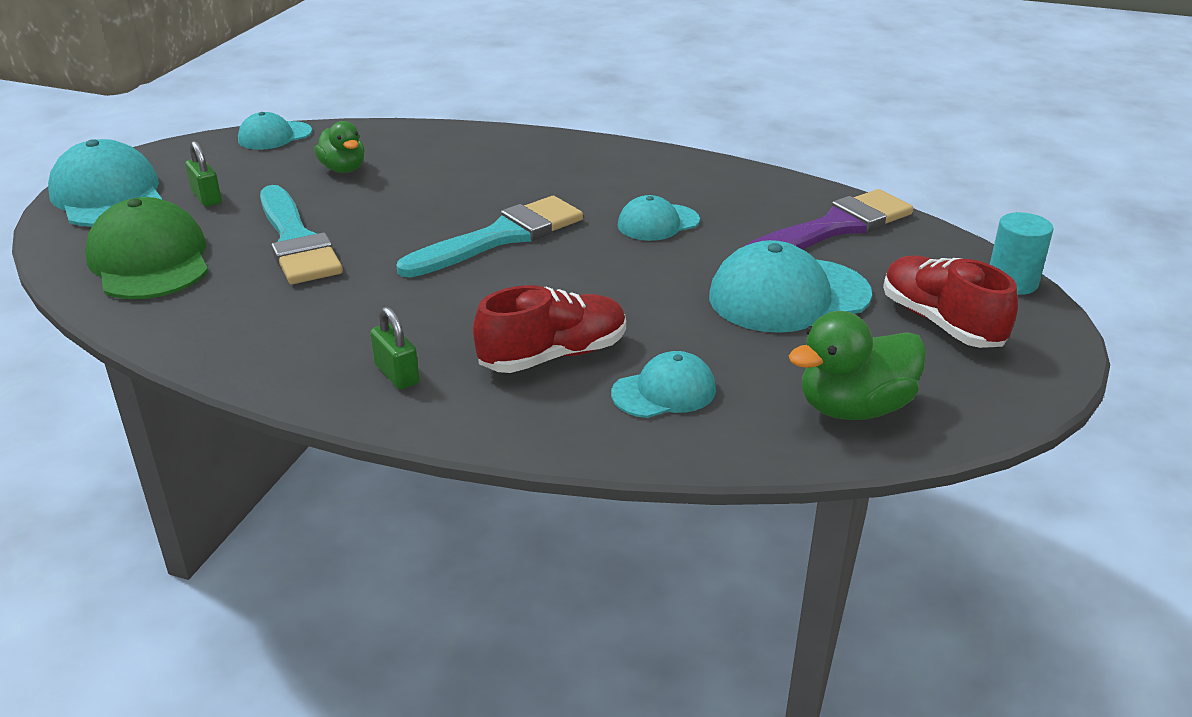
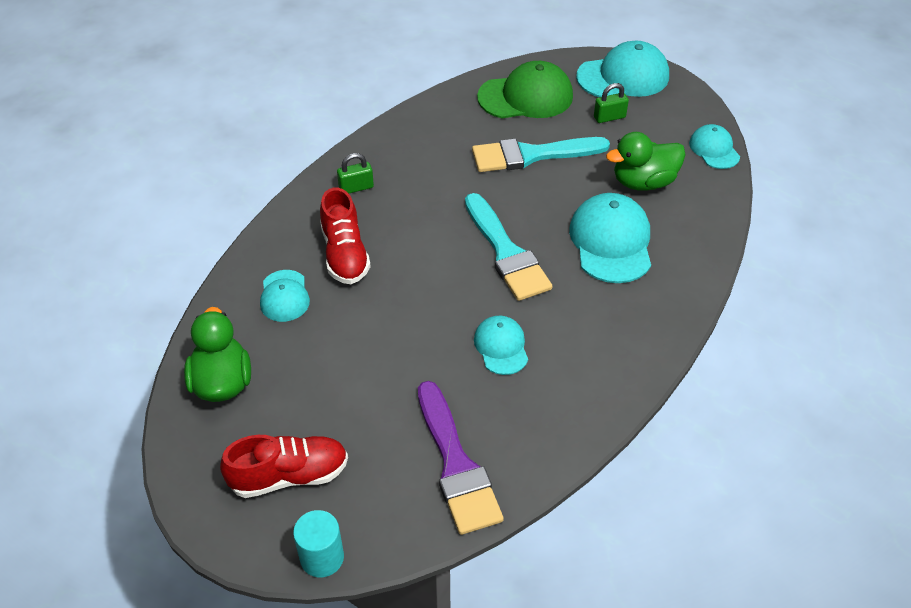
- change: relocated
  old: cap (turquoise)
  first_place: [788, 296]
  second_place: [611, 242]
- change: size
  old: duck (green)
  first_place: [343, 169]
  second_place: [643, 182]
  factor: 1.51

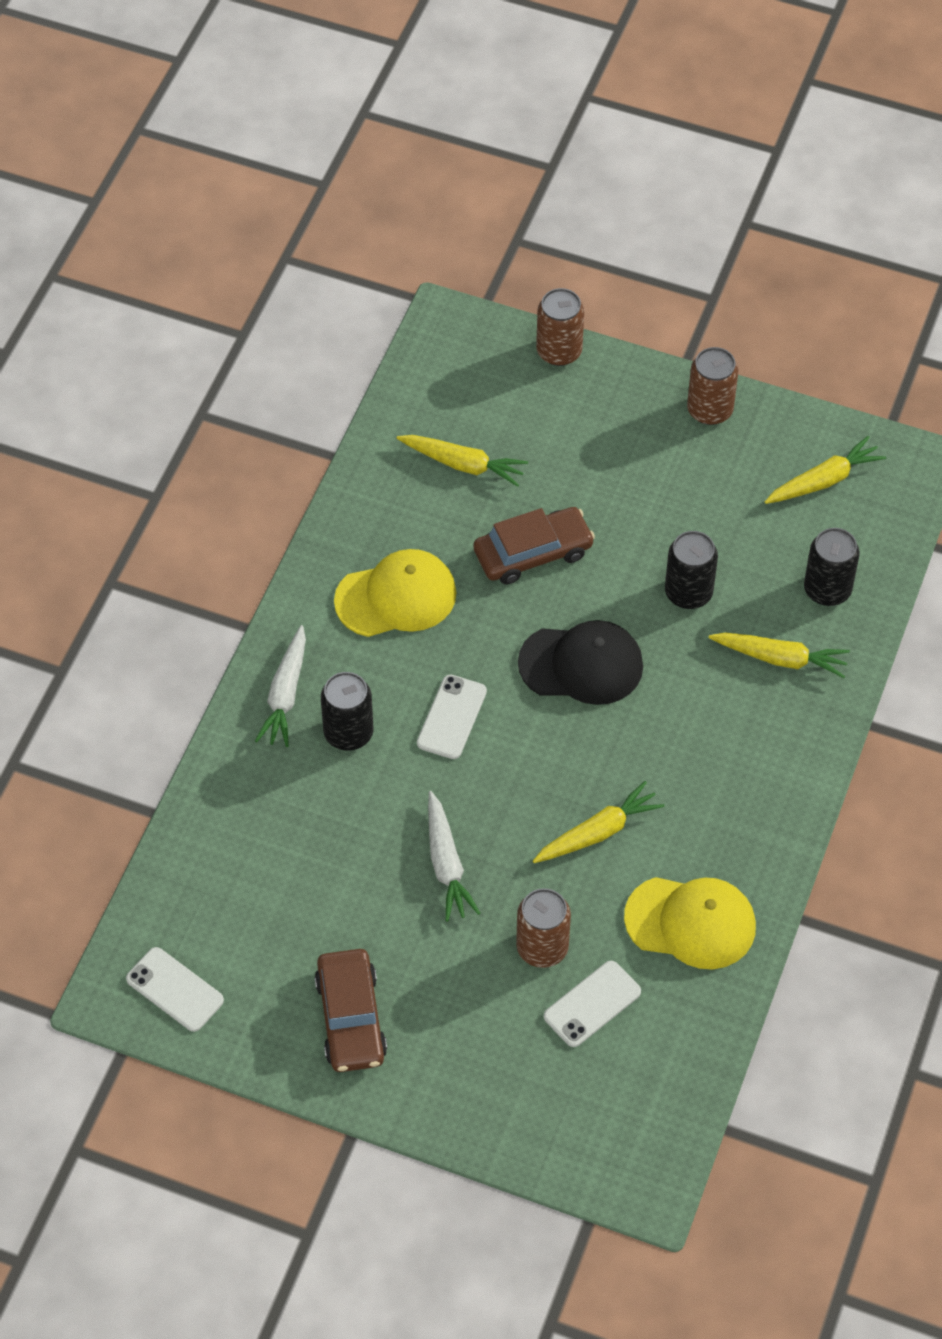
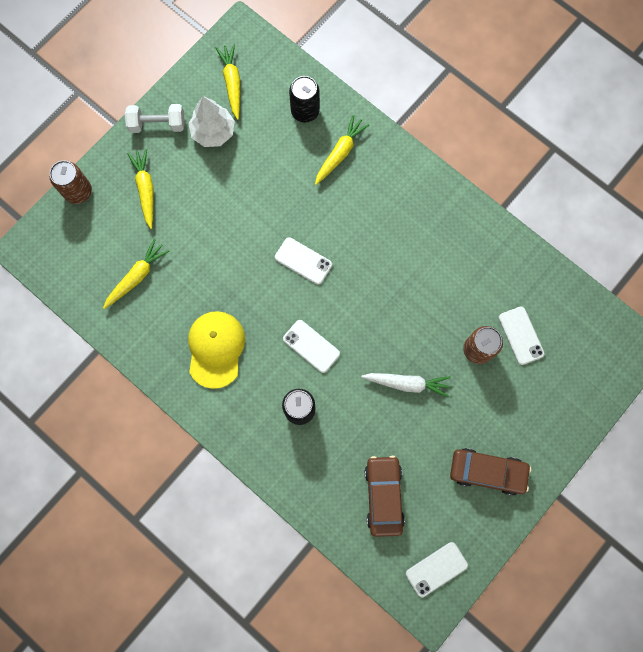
- change: exchanged
  old: can (brown)
  new: dumbbell (white)
  first_place: [709, 410]
  second_place: [157, 124]
- change: relocated
  old: carrot (yellow)
  first_place: [598, 832]
  second_place: [146, 190]
- change: appeared
  new: tree (white)
  second_place: [213, 132]
- change: exchanged
  old: cap (black)
  new: phone (white)
  first_place: [581, 664]
  second_place: [303, 261]
- change: relocated
  old: car (brown)
  first_place: [533, 553]
  second_place: [384, 496]
- change: missing
  old: carrot (white)
  first_place: [285, 694]
- change: missing
  old: cap (yellow)
  first_place: [691, 922]
- change: missing
  old: can (black)
  first_place: [688, 593]

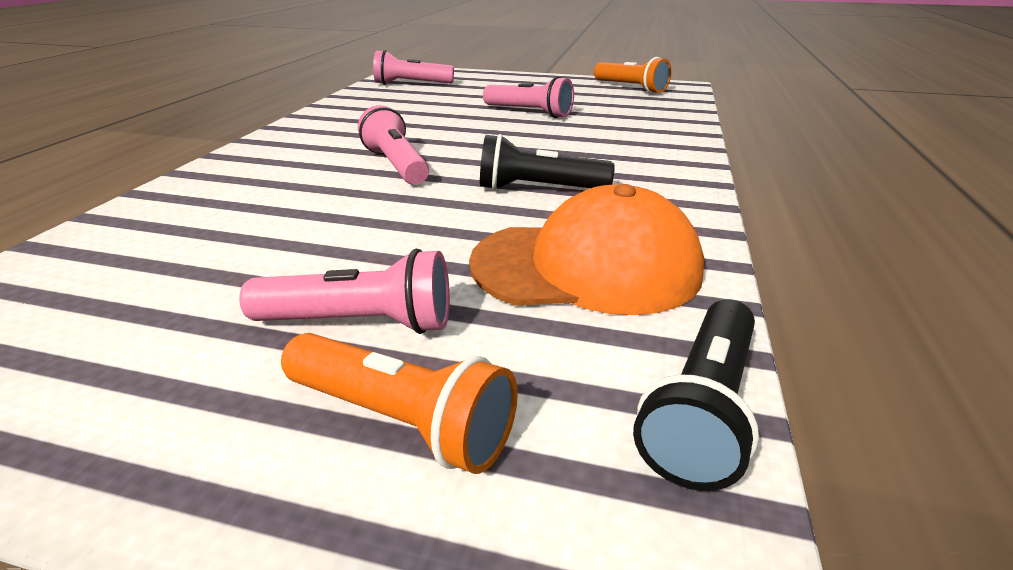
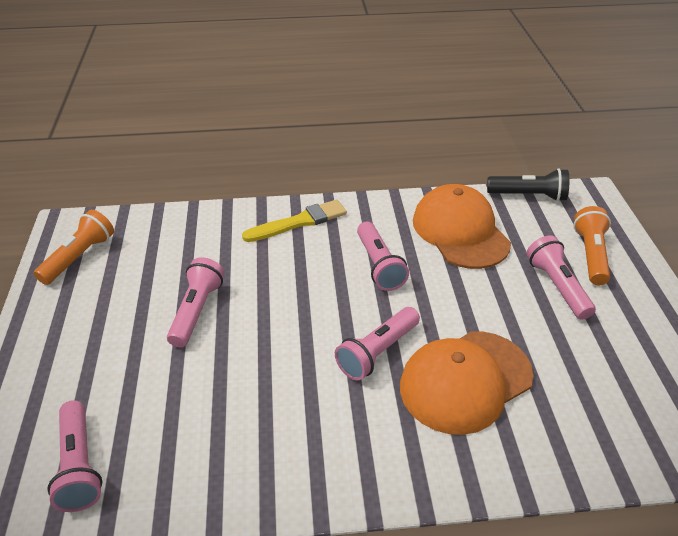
- change: appeared
  new: brush (yellow)
  second_place: [299, 222]
- change: colour
  old: flashlight (black)
  new: flashlight (pink)
  first_place: [538, 189]
  second_place: [379, 265]
- change: appeared
  new: cap (orange)
  second_place: [465, 381]

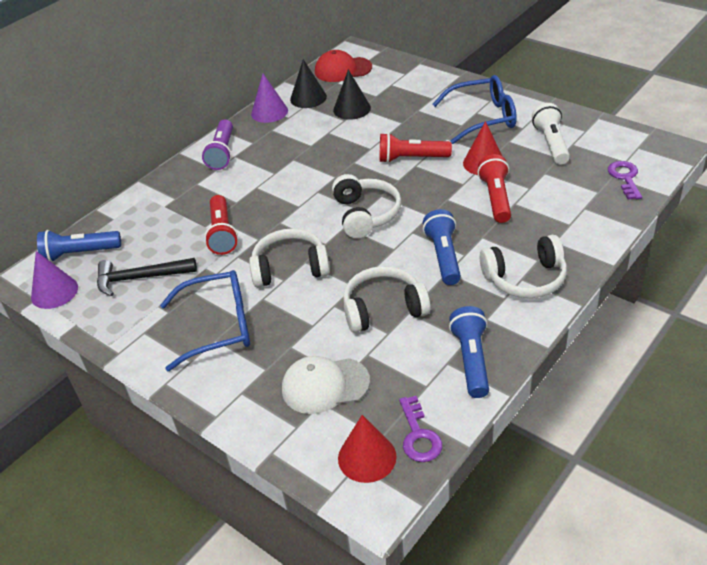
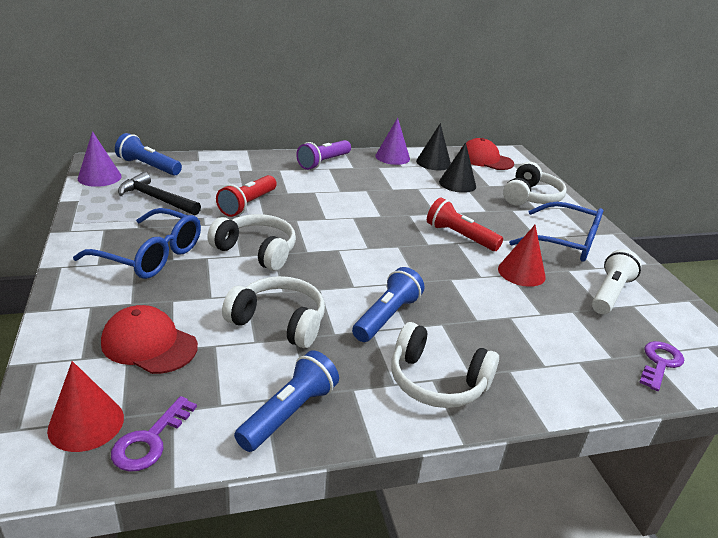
- change: colour
  old: cap (white)
  new: cap (red)
  first_place: [325, 385]
  second_place: [149, 344]
- change: relocated
  old: headphones (white)
  first_place: [365, 214]
  second_place: [531, 197]
- change: missing
  old: flashlight (red)
  first_place: [496, 198]

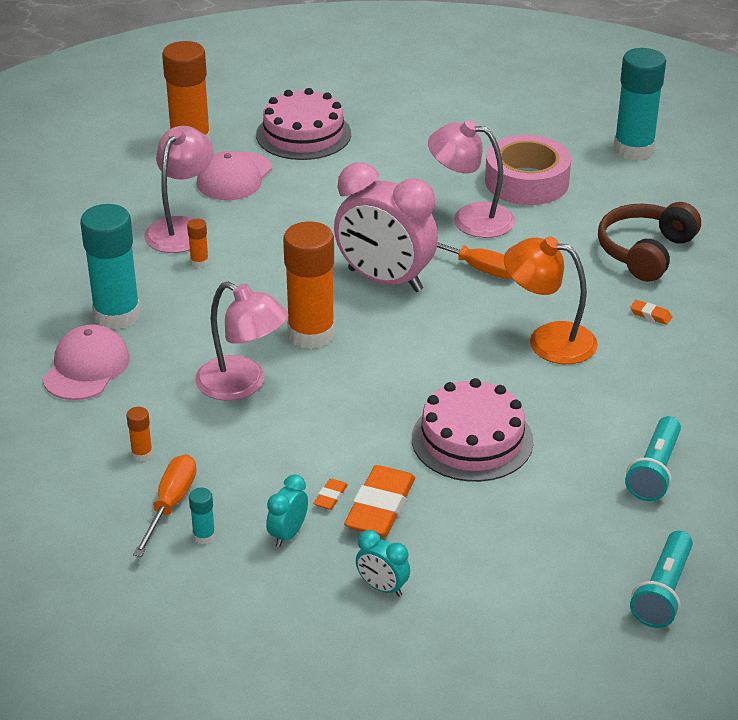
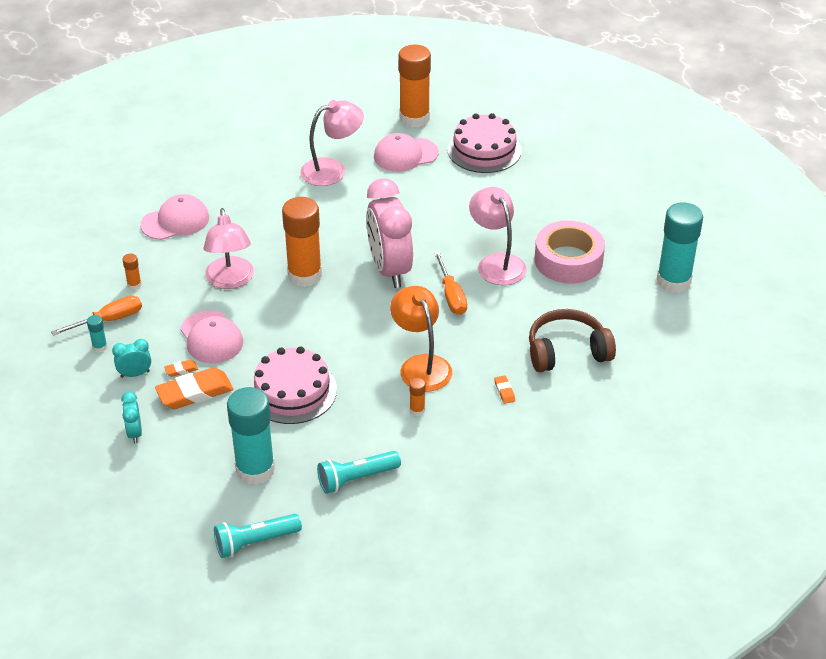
- change: appeared
  new: cap (pink)
  second_place: [211, 337]
- change: relocated
  old: glue stick (turquoise)
  first_place: [117, 315]
  second_place: [255, 469]
- change: relocated
  old: glue stick (orange)
  first_place: [199, 262]
  second_place: [417, 410]

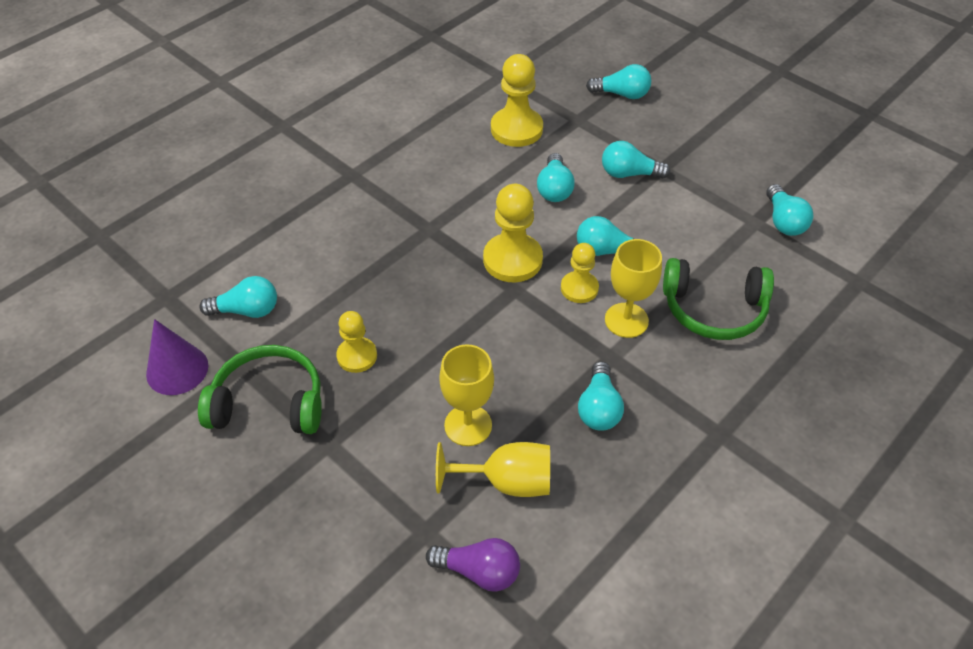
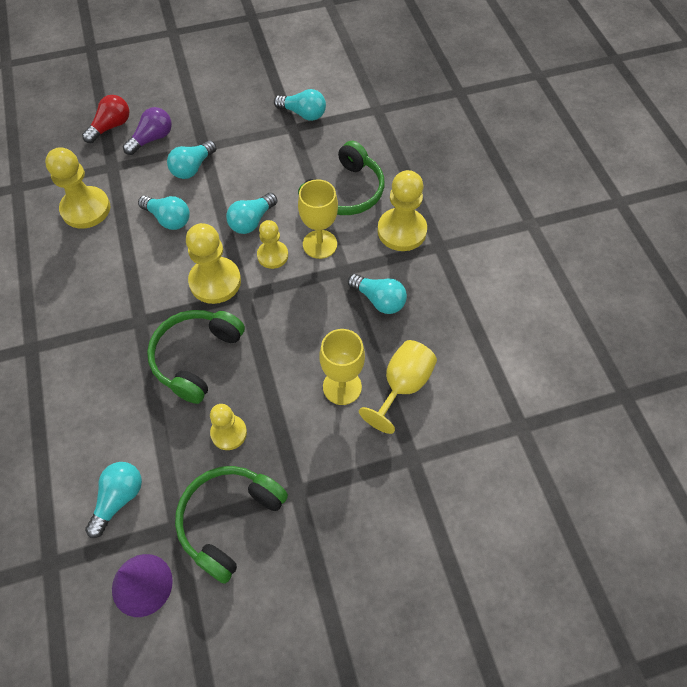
- change: colour
  old: light bulb (turquoise)
  new: light bulb (red)
  first_place: [621, 94]
  second_place: [111, 127]
- change: relocated
  old: light bulb (purple)
  first_place: [479, 571]
  second_place: [152, 139]
- change: appeared
  new: headphones (green)
  second_place: [196, 357]
- change: appeared
  new: pawn (yellow)
  second_place: [402, 231]

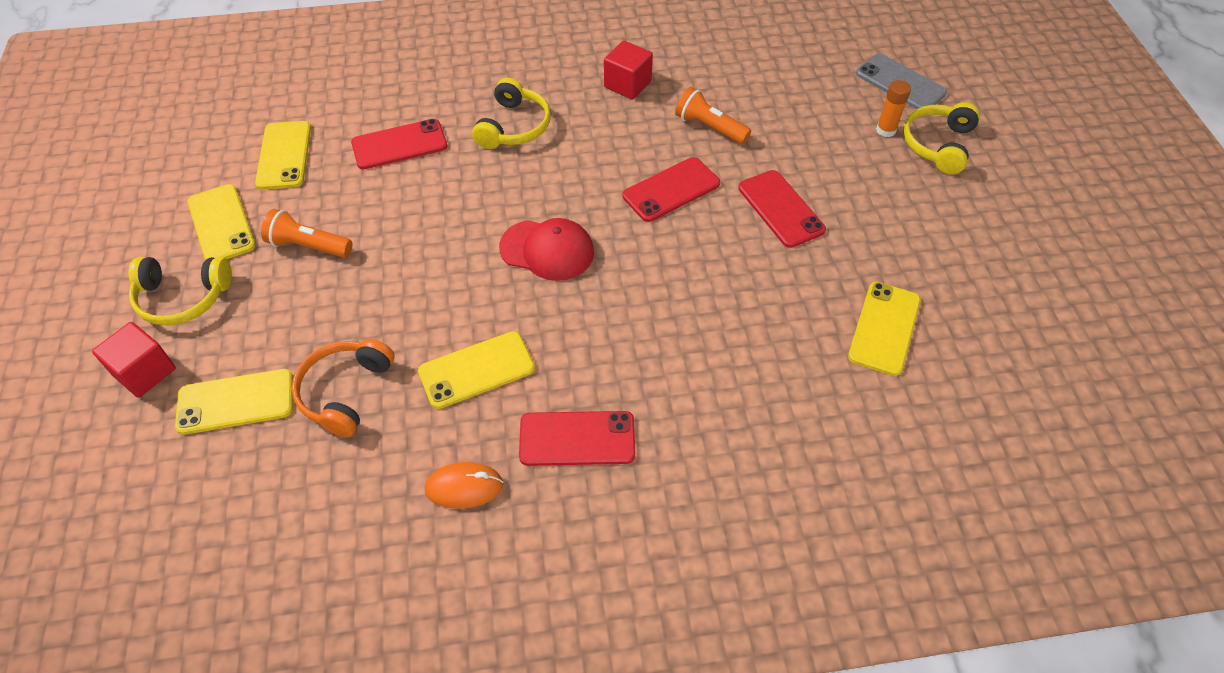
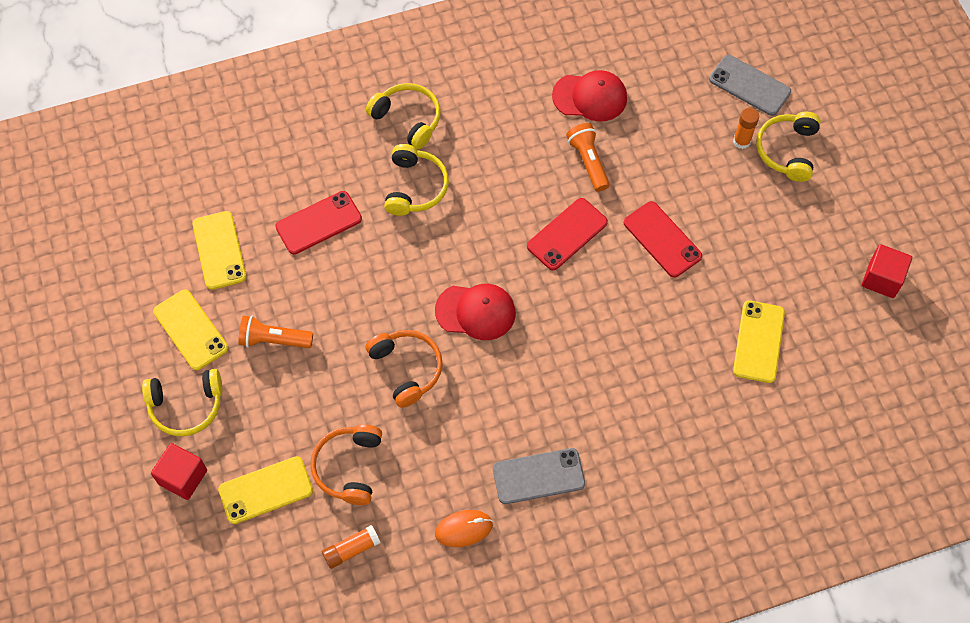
- change: appeared
  new: glue stick (orange)
  second_place: [351, 549]
- change: appeared
  new: headphones (orange)
  second_place: [407, 369]
- change: appeared
  new: headphones (yellow)
  second_place: [408, 119]
- change: colour
  old: phone (red)
  new: phone (grey)
  first_place: [577, 438]
  second_place: [538, 476]
- change: appeared
  new: cap (red)
  second_place: [590, 97]
- change: spun
  old: flashlight (orange)
  first_place: [709, 127]
  second_place: [588, 162]
  degrees: 45
- change: relocated
  old: cube (red)
  first_place: [627, 84]
  second_place: [882, 279]
- change: missing
  old: phone (yellow)
  first_place: [477, 370]

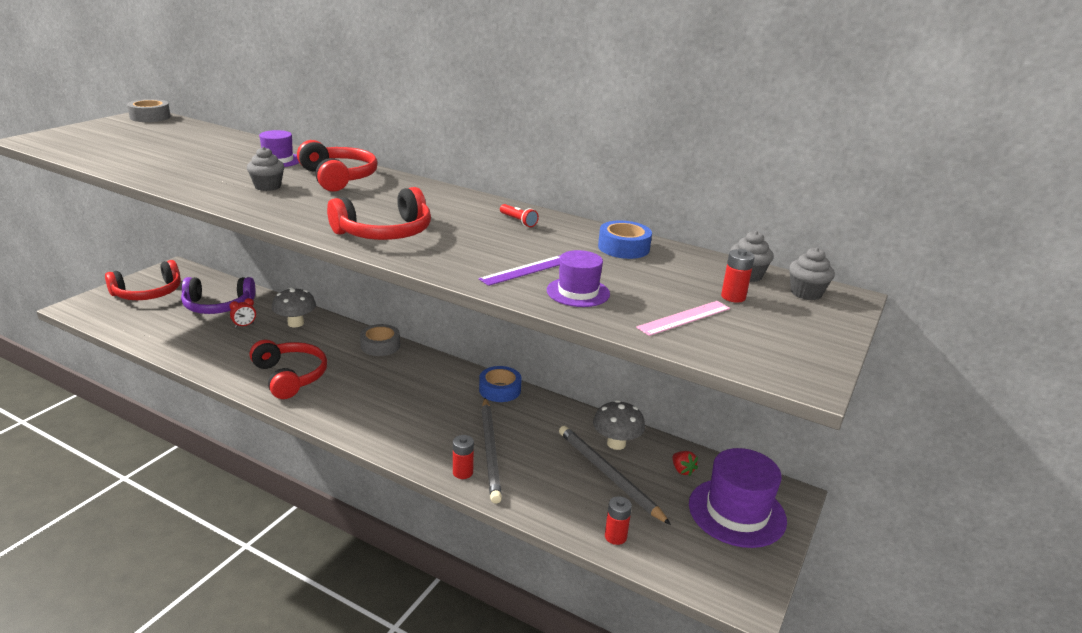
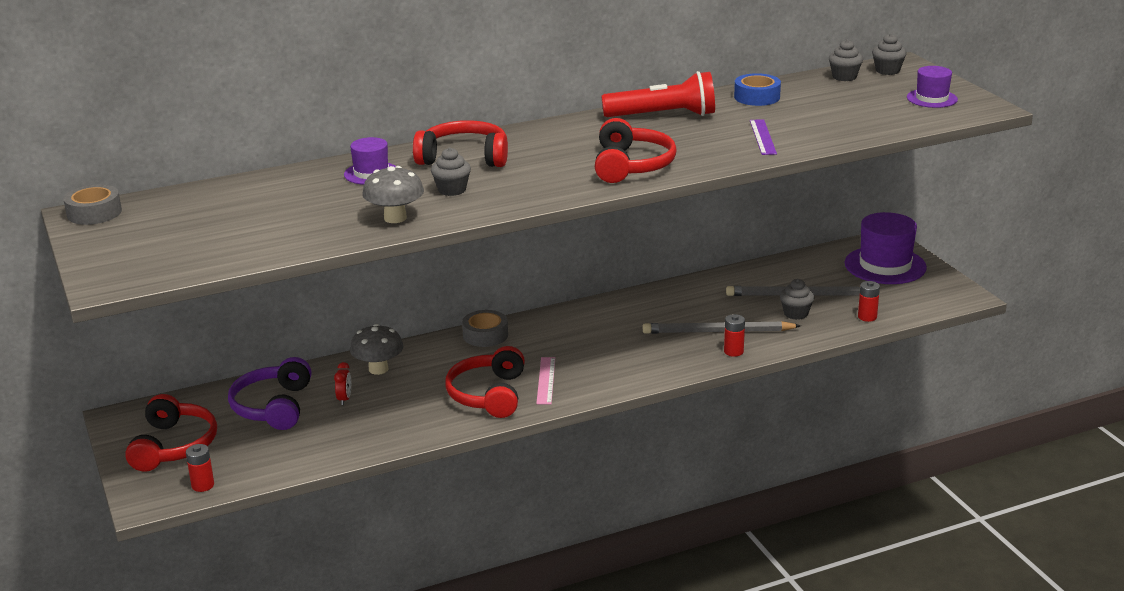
- change: relocated
  old: battery (red)
  first_place: [733, 297]
  second_place: [203, 485]
- change: spun
  old: headphones (purple)
  first_place: [217, 306]
  second_place: [273, 407]
  degrees: 150
- change: relocated
  old: mushroom (grey)
  first_place: [616, 443]
  second_place: [395, 218]
- change: spun
  old: headphones (red)
  first_place: [290, 376]
  second_place: [488, 395]
  degrees: -90
- change: relocated
  old: ruler (pink)
  first_place: [684, 318]
  second_place: [546, 380]
- change: size
  old: flashlight (red)
  first_place: [518, 221]
  second_place: [663, 116]
  factor: 2.48
- change: spun
  old: pencil (grey)
  first_place: [490, 451]
  second_place: [717, 332]
  degrees: 150
- change: appeared
  new: cupcake (grey)
  second_place: [796, 313]
- change: relocated
  old: hat (purple)
  first_place: [578, 292]
  second_place: [932, 98]
- change: missing
  old: tape (blue)
  first_place: [500, 390]
- change: missing
  old: strawberry (red)
  first_place: [682, 470]

